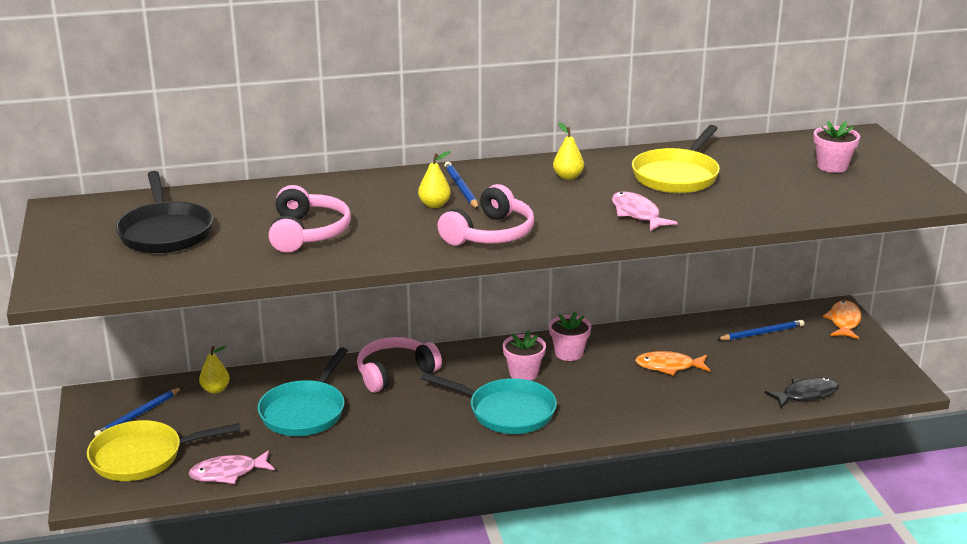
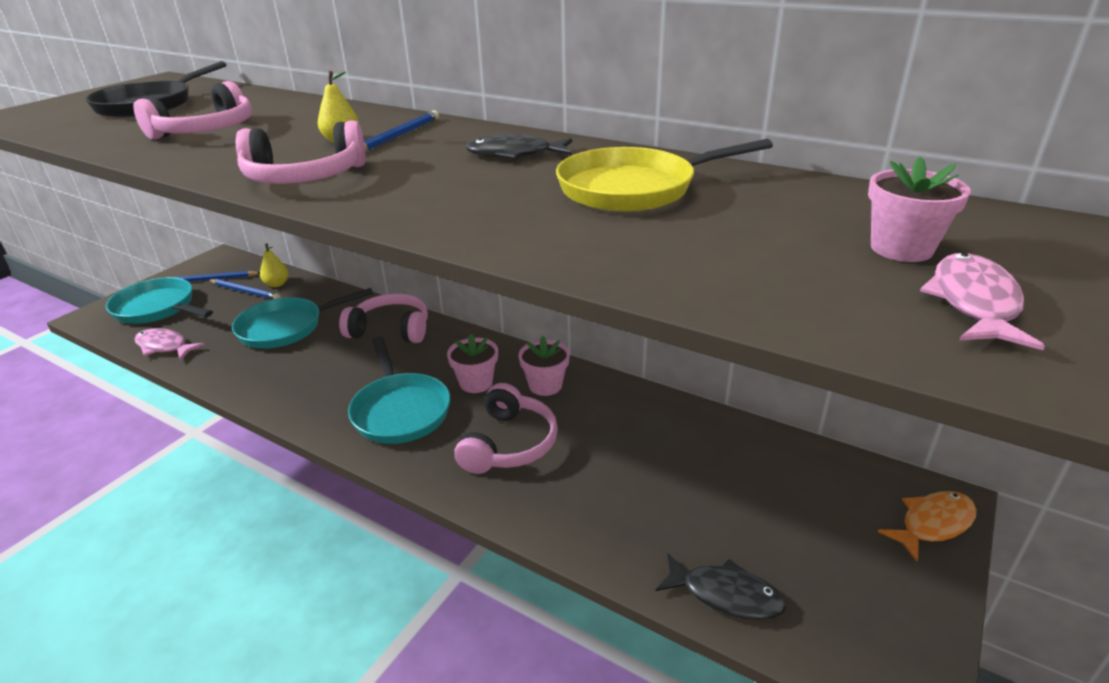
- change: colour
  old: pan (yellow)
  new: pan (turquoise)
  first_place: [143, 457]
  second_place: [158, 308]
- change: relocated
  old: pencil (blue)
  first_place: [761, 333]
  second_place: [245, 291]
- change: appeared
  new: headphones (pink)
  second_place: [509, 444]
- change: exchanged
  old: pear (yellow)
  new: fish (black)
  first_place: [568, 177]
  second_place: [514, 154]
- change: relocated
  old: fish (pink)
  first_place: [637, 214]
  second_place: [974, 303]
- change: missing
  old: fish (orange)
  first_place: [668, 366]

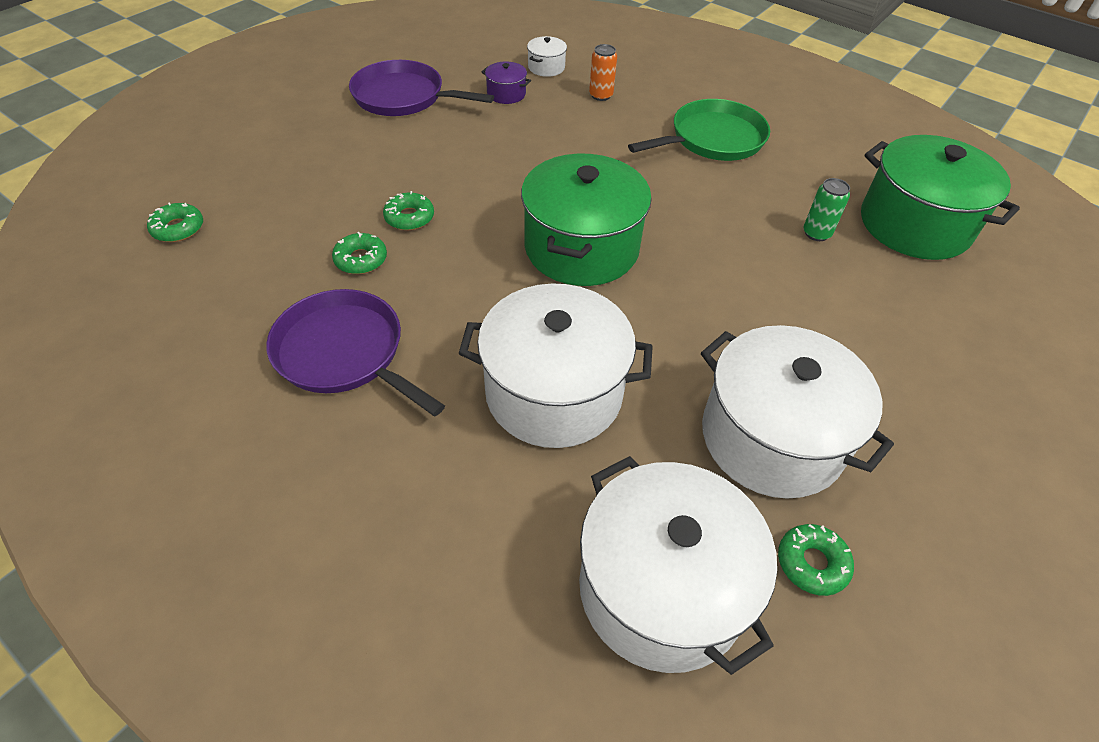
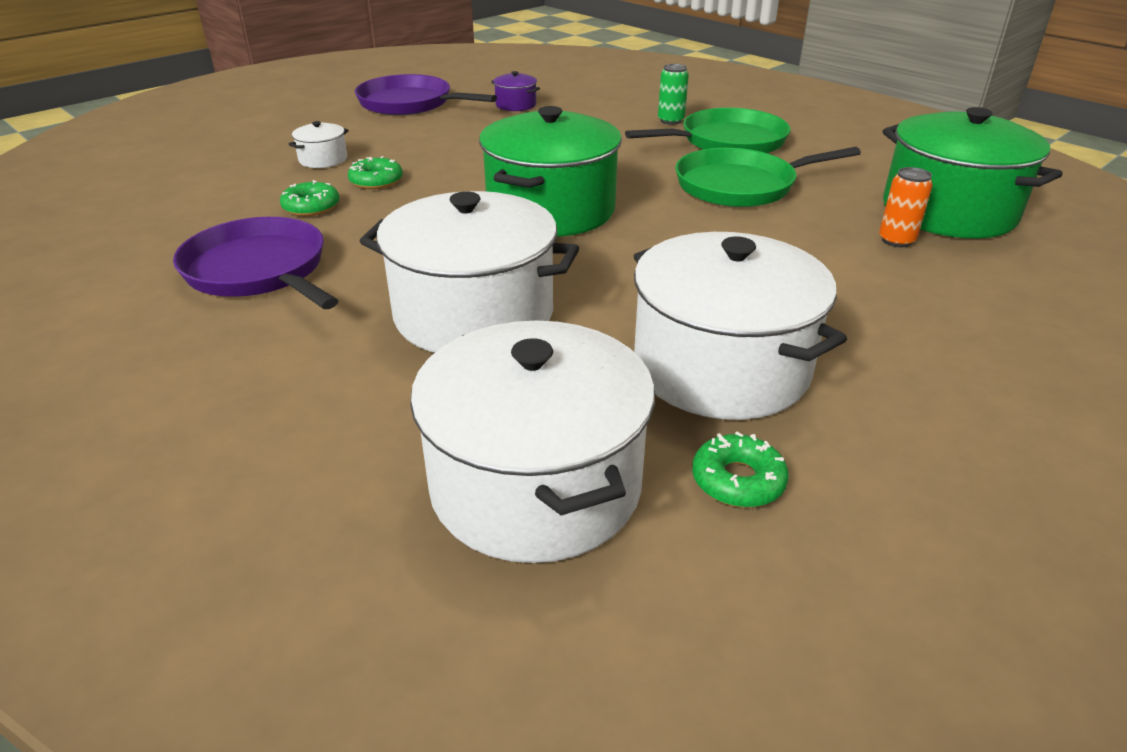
- change: relocated
  old: pot (white)
  first_place: [546, 67]
  second_place: [323, 159]
- change: relocated
  old: can (green)
  first_place: [816, 233]
  second_place: [671, 121]
- change: appeared
  new: pan (green)
  second_place: [740, 186]
- change: relocated
  old: can (orange)
  first_place: [601, 95]
  second_place: [896, 240]
- change: missing
  old: donut (green)
  first_place: [178, 228]

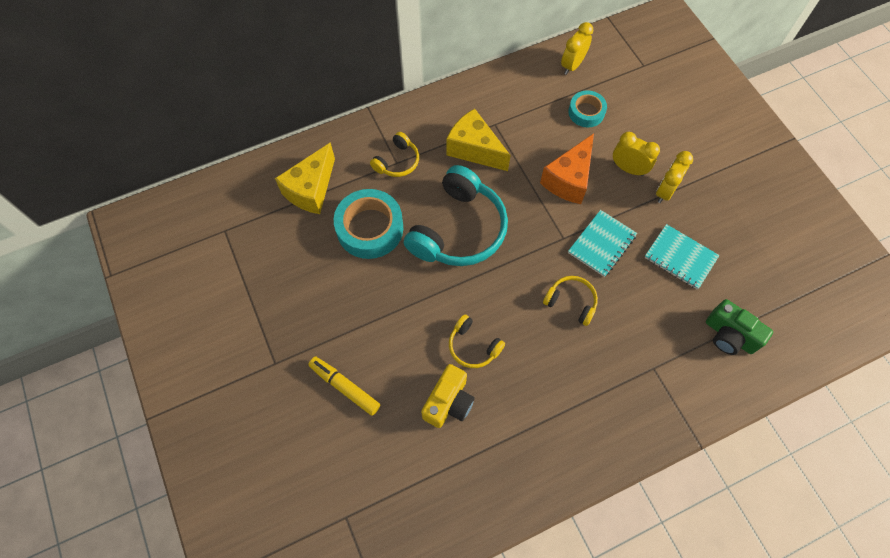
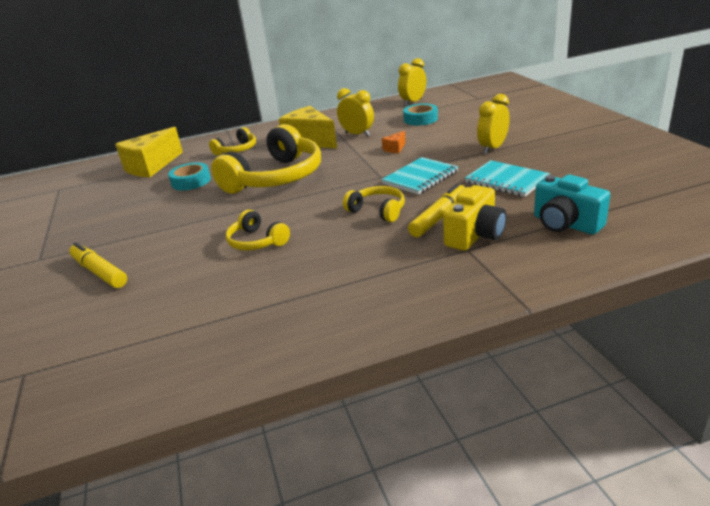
- change: size
  old: tape (turquoise)
  first_place: [370, 228]
  second_place: [191, 181]
  factor: 0.59
- change: colour
  old: headphones (turquoise)
  new: headphones (yellow)
  first_place: [458, 229]
  second_place: [276, 178]
- change: relocated
  old: clock (yellow)
  first_place: [628, 169]
  second_place: [357, 134]
- change: size
  old: cheese (orange)
  first_place: [569, 180]
  second_place: [395, 148]
  factor: 0.44
- change: appeared
  new: marker (yellow)
  second_place: [439, 217]
- change: relocated
  old: camera (yellow)
  first_place: [449, 402]
  second_place: [475, 235]
- change: colour
  old: camera (green)
  new: camera (turquoise)
  first_place: [729, 335]
  second_place: [565, 224]

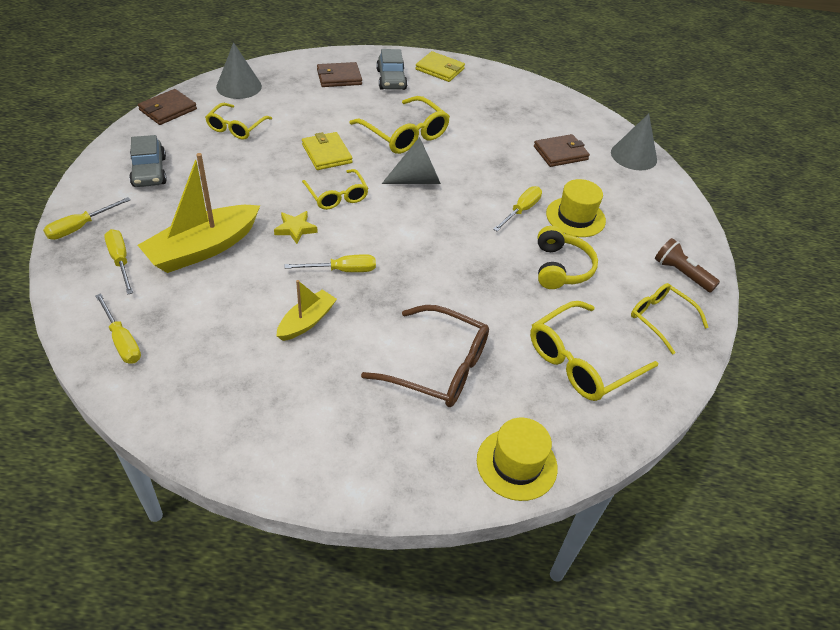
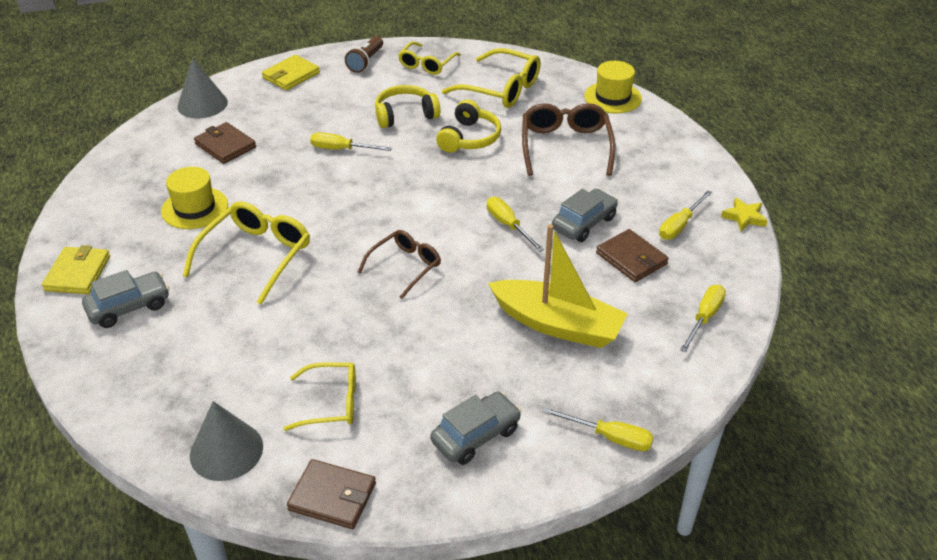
- change: relocated
  old: hat (yellow)
  first_place: [575, 217]
  second_place: [195, 208]
- change: relocated
  old: wallet (yellow)
  first_place: [326, 153]
  second_place: [291, 75]
- change: colour
  old: glasses (yellow)
  new: glasses (brown)
  first_place: [337, 195]
  second_place: [405, 267]
- change: appeared
  new: headphones (yellow)
  second_place: [469, 138]
- change: exchanged
  old: boat (yellow)
  new: car (grey)
  first_place: [306, 321]
  second_place: [584, 223]
- change: relocated
  old: wallet (brown)
  first_place: [339, 77]
  second_place: [631, 258]
- change: relocated
  old: screwdriver (yellow)
  first_place: [120, 261]
  second_place: [679, 225]
- change: relocated
  old: star (yellow)
  first_place: [295, 229]
  second_place: [744, 217]
- change: missing
  old: cone (grey)
  first_place: [417, 180]

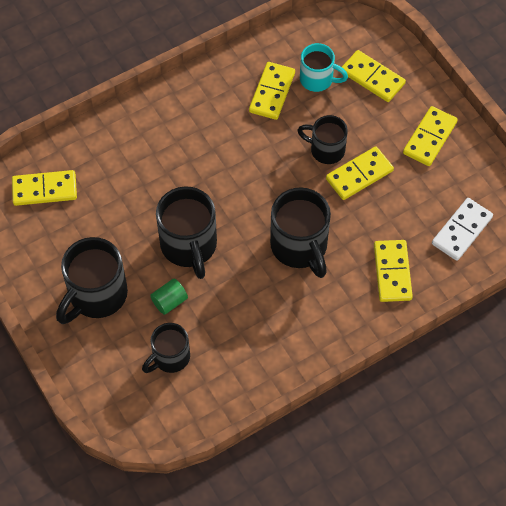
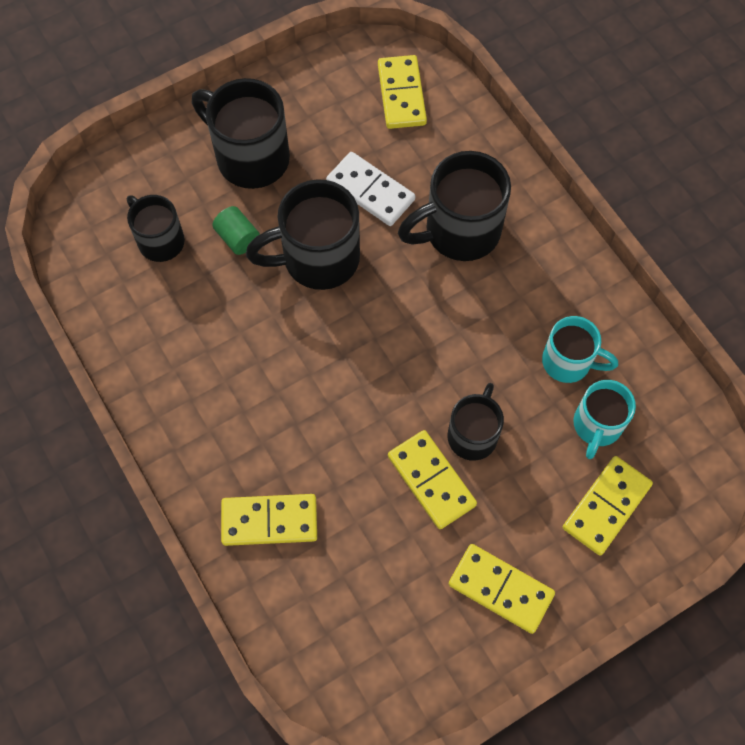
- change: relocated
  old: domino (white)
  first_place: [461, 230]
  second_place: [370, 191]
- change: relocated
  old: mug (black)
  first_place: [300, 247]
  second_place: [459, 231]
- change: exchanged
  old: domino (yellow)
  new: mug (turquoise)
  first_place: [272, 92]
  second_place: [568, 362]

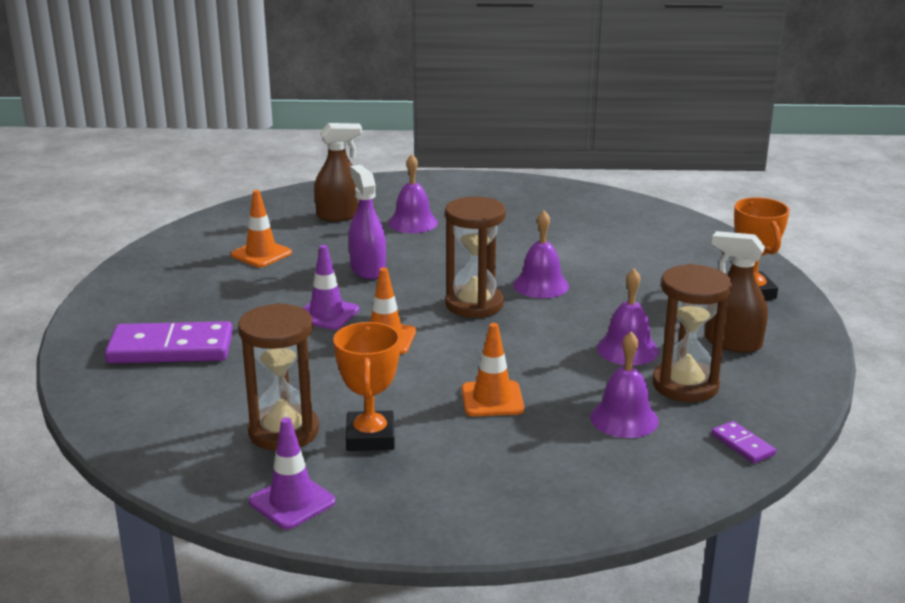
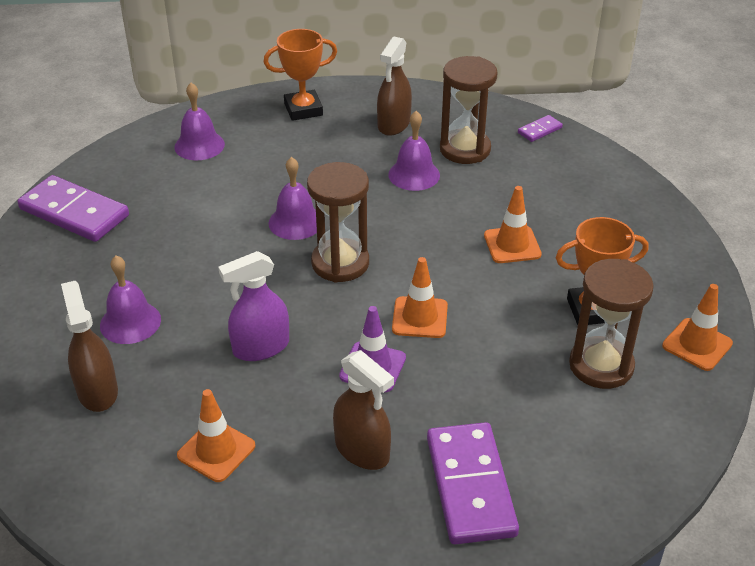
- change: appeared
  new: domino (purple)
  second_place: [74, 212]
- change: relocated
  old: bell (purple)
  first_place: [624, 419]
  second_place: [199, 145]
- change: appeared
  new: spray bottle (brown)
  second_place: [362, 450]
- change: colour
  old: traffic cone (purple)
  new: traffic cone (orange)
  first_place: [292, 502]
  second_place: [697, 345]

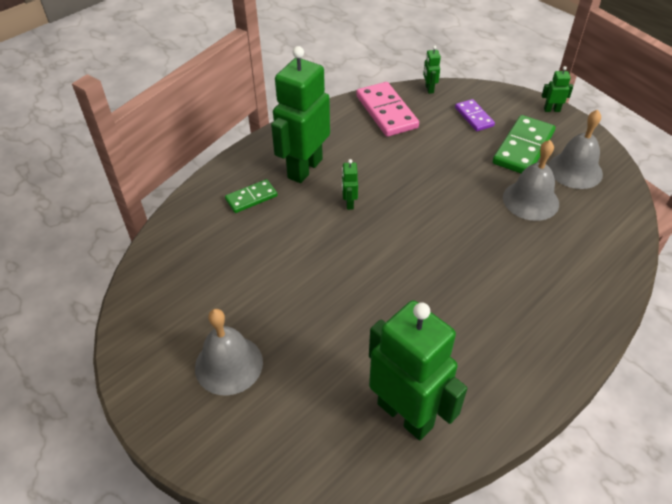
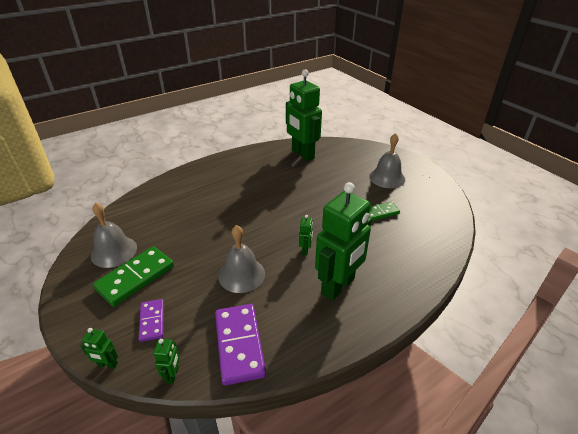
- change: relocated
  old: robot (green)
  first_place: [551, 110]
  second_place: [107, 364]
- change: colour
  old: domino (pink)
  new: domino (purple)
  first_place: [386, 112]
  second_place: [239, 344]
- change: relocated
  old: bell (grey)
  first_place: [530, 200]
  second_place: [241, 274]
- change: relocated
  old: domino (green)
  first_place: [251, 198]
  second_place: [380, 213]

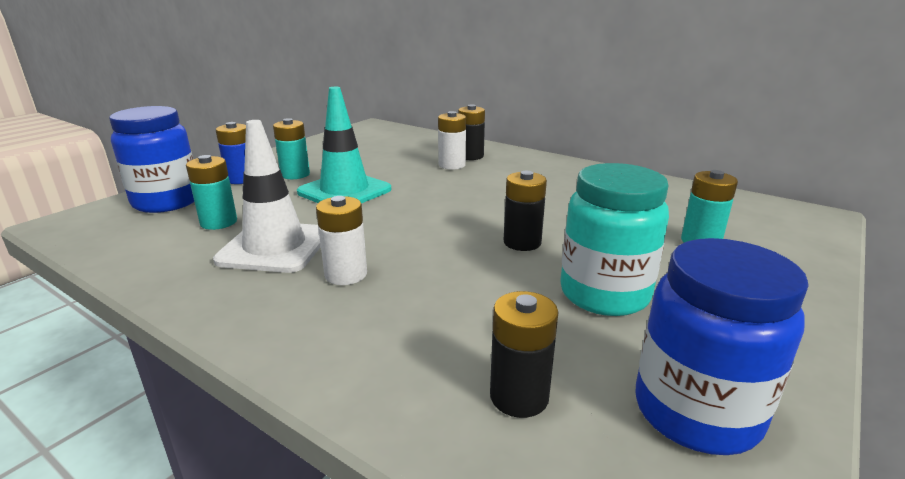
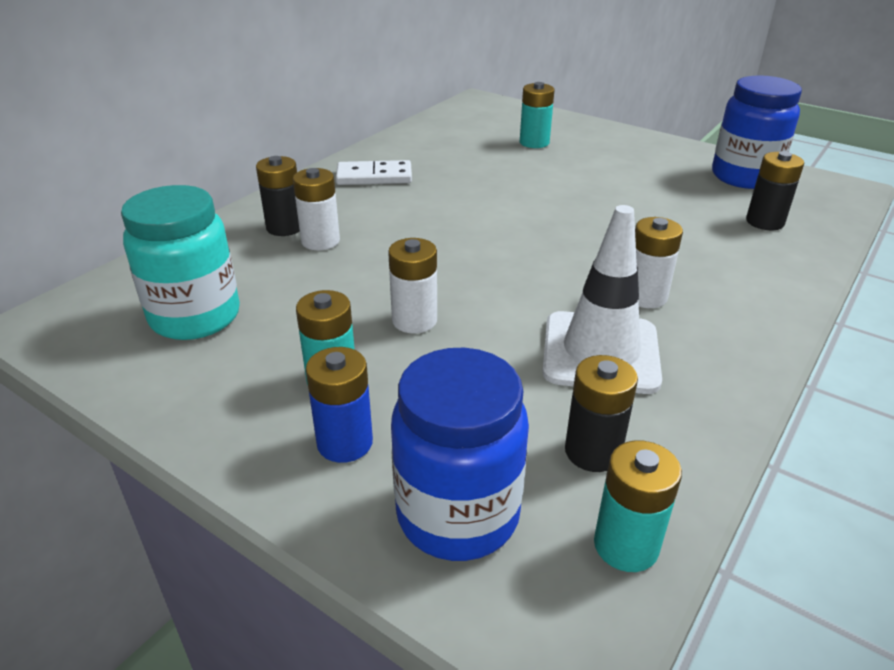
- change: relocated
  old: jar (turquoise)
  first_place: [604, 294]
  second_place: [195, 317]
- change: appeared
  new: domino (white)
  second_place: [374, 176]
- change: exchanged
  old: traffic cone (turquoise)
  new: battery (white)
  first_place: [344, 191]
  second_place: [414, 320]
- change: relocated
  old: battery (black)
  first_place: [522, 242]
  second_place: [592, 452]
- change: relocated
  old: battery (turquoise)
  first_place: [218, 222]
  second_place: [626, 545]

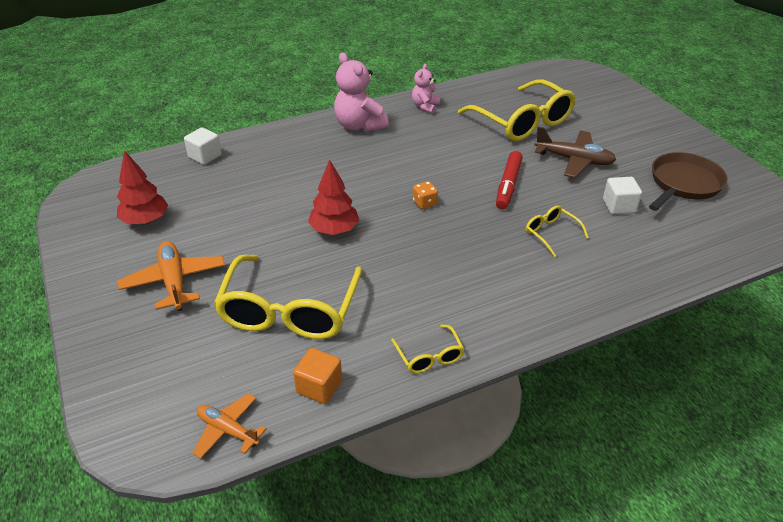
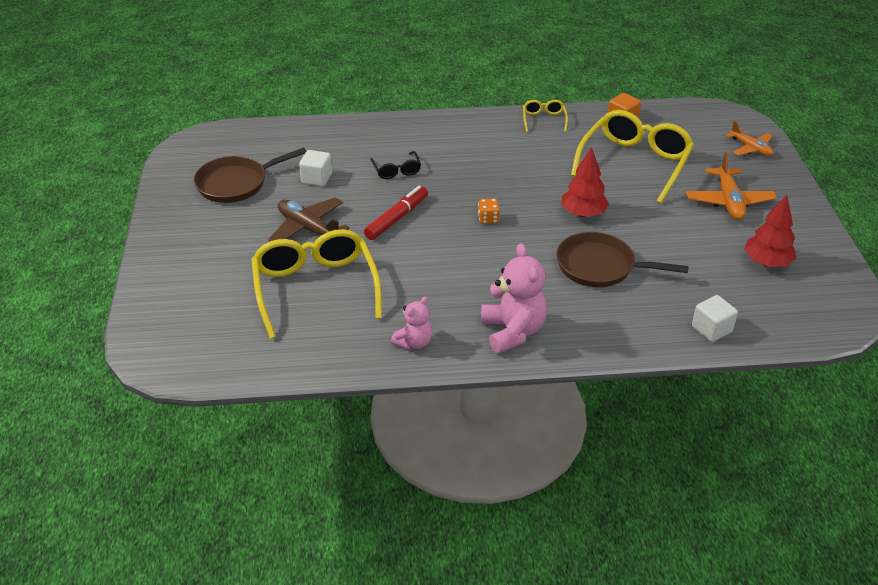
- change: colour
  old: glasses (yellow)
  new: glasses (black)
  first_place: [551, 233]
  second_place: [396, 170]
- change: appeared
  new: pan (brown)
  second_place: [600, 266]
- change: relocated
  old: plane (orange)
  first_place: [228, 430]
  second_place: [750, 148]

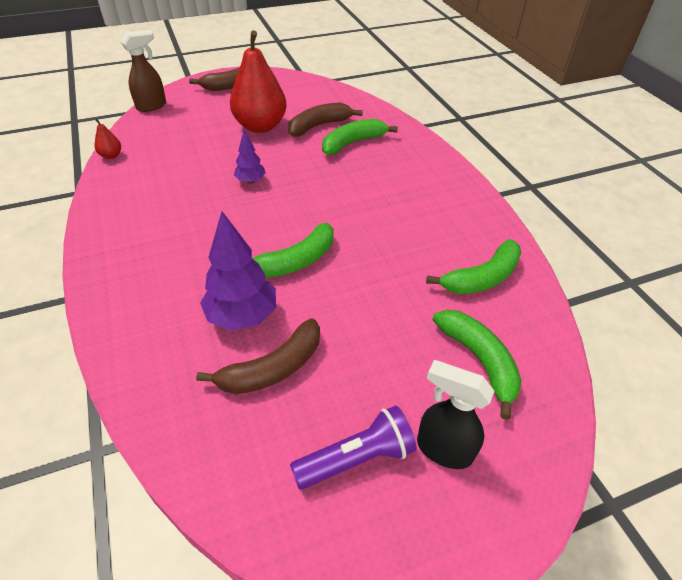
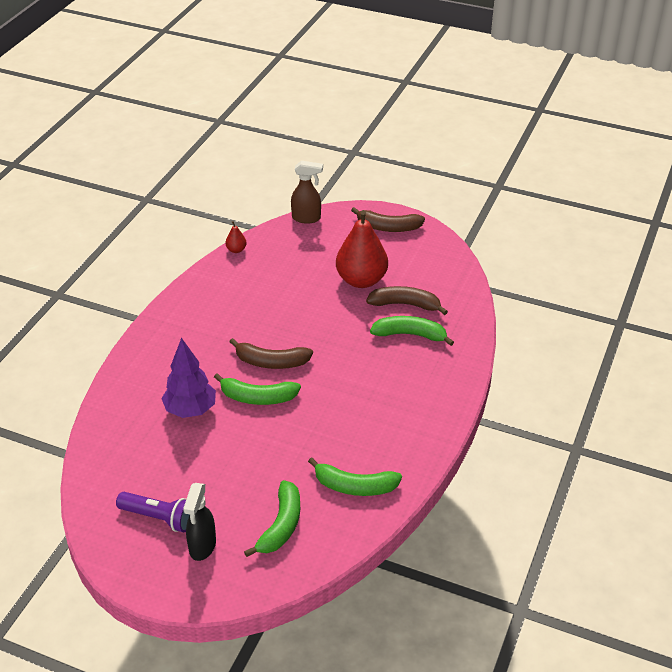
- change: spun
  old: spray bottle (black)
  first_place: [443, 449]
  second_place: [202, 546]
  degrees: -150
- change: relocated
  old: banana (brown)
  first_place: [272, 368]
  second_place: [271, 362]
- change: missing
  old: tree (purple)
  first_place: [251, 181]

